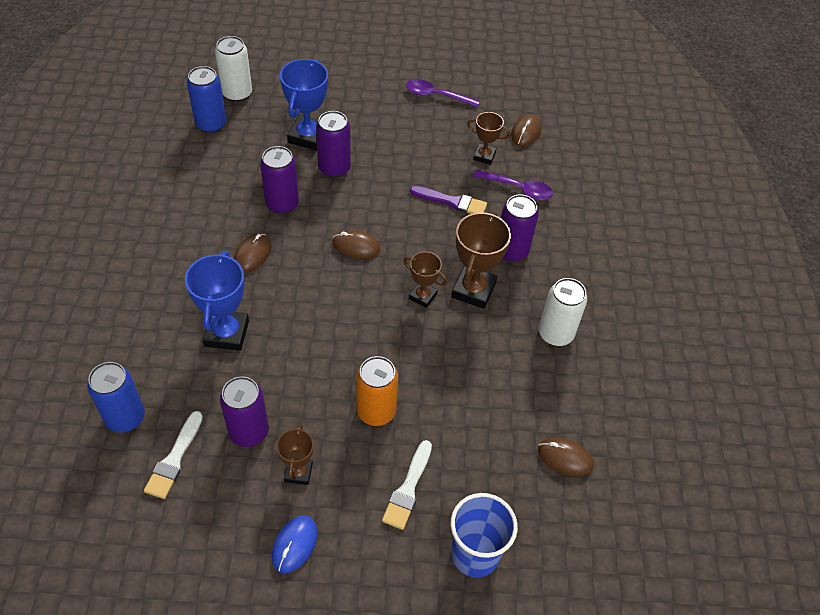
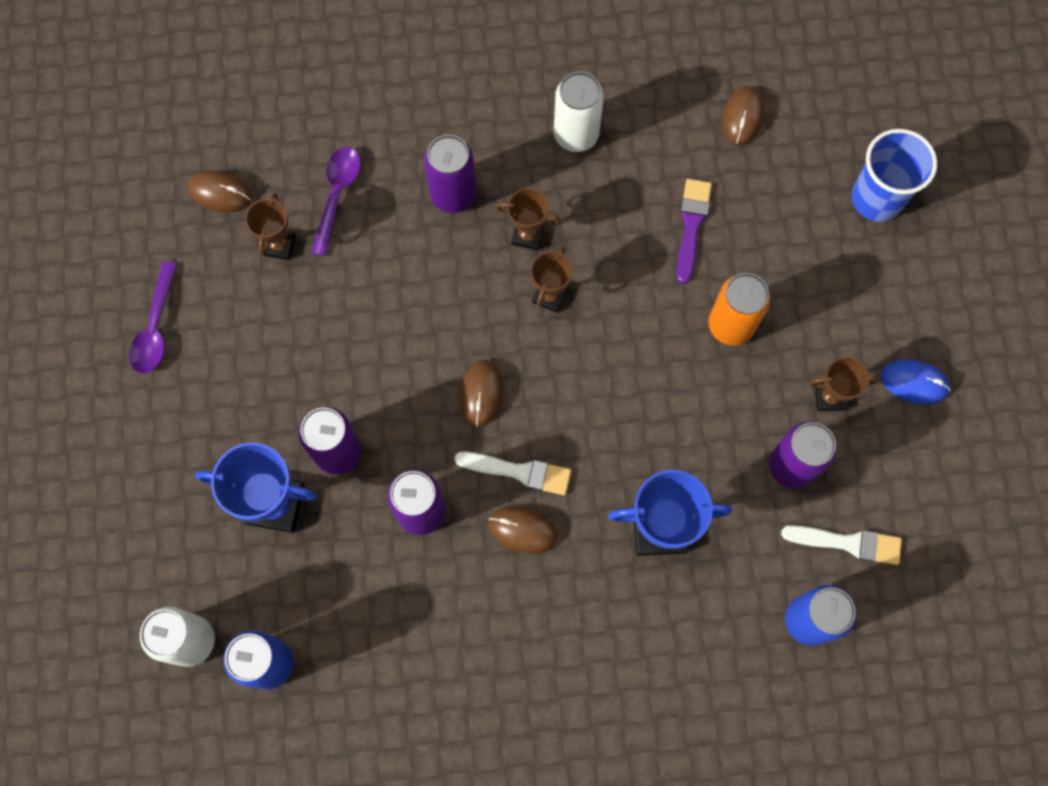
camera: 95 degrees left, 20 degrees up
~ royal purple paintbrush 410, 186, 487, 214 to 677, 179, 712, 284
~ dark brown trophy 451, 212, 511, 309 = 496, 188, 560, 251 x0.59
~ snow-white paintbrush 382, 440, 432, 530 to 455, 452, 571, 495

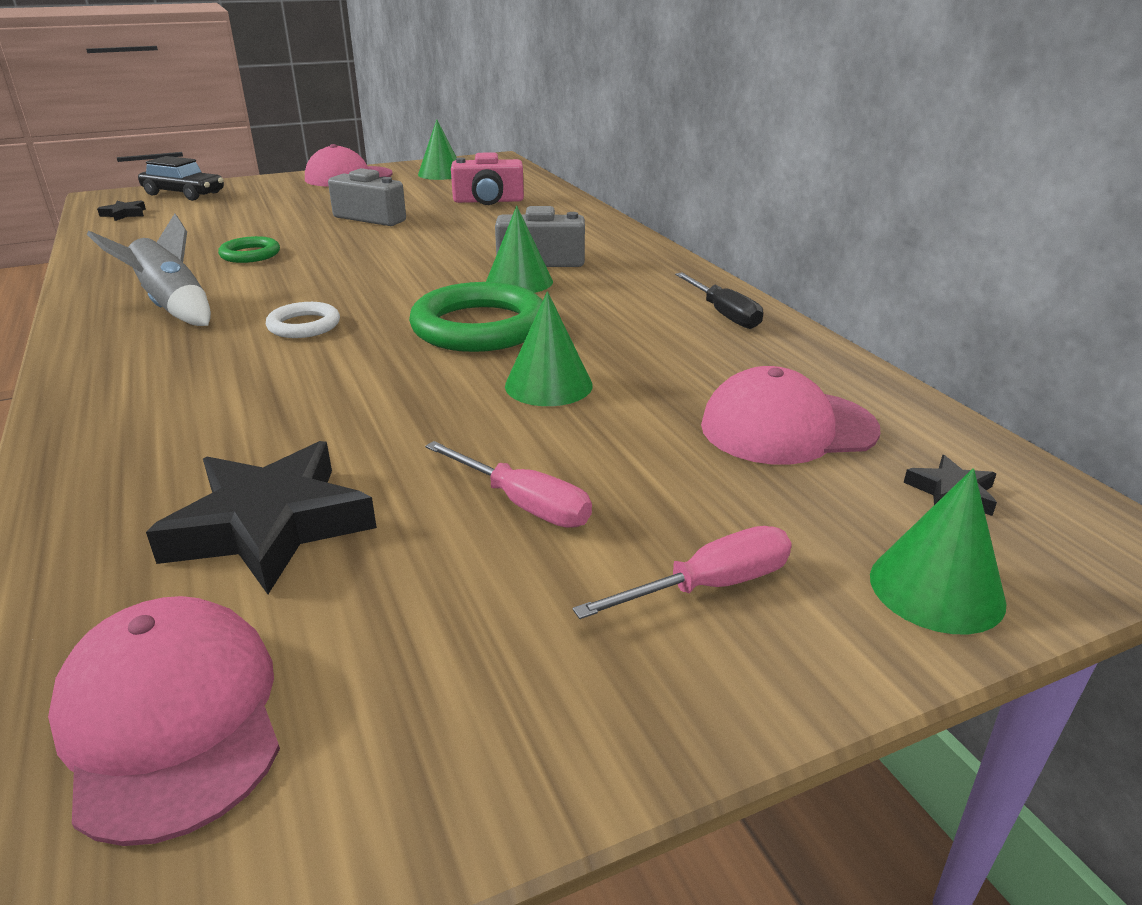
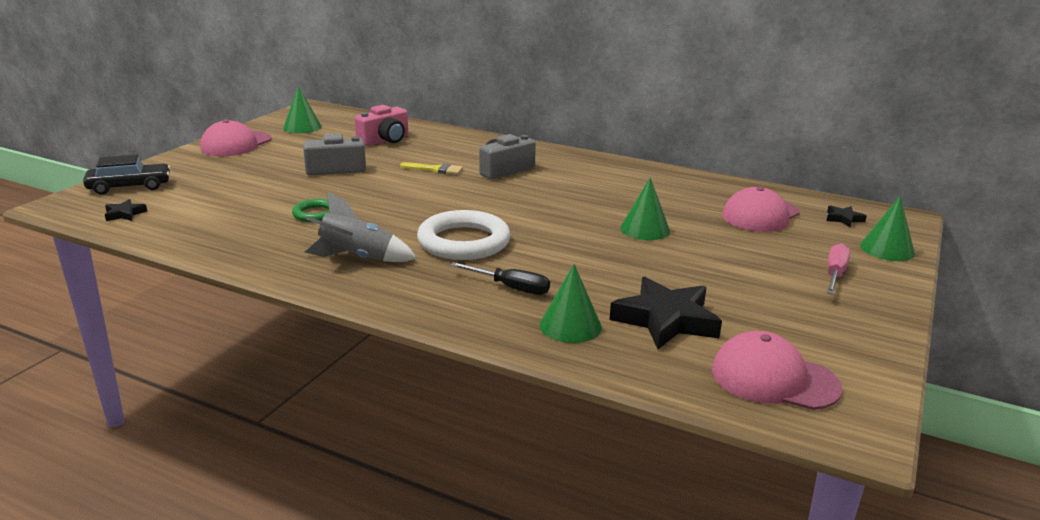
camera: 40 degrees left, 5 degrees down
~ leaf-green cone shape 486, 206, 553, 293 to 540, 264, 602, 343
~ jet-black screwdriver 675, 273, 763, 329 to 450, 262, 550, 295
- leaf-green hoop 409, 282, 543, 352
~ snow-white hoop 266, 302, 340, 338 = 417, 210, 511, 260 x1.91
- rose-pink screwdriver 425, 441, 592, 528
+ golden paintbrush 400, 162, 463, 175

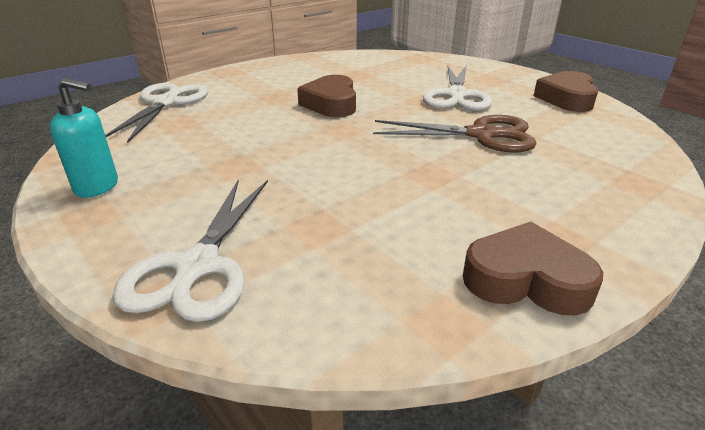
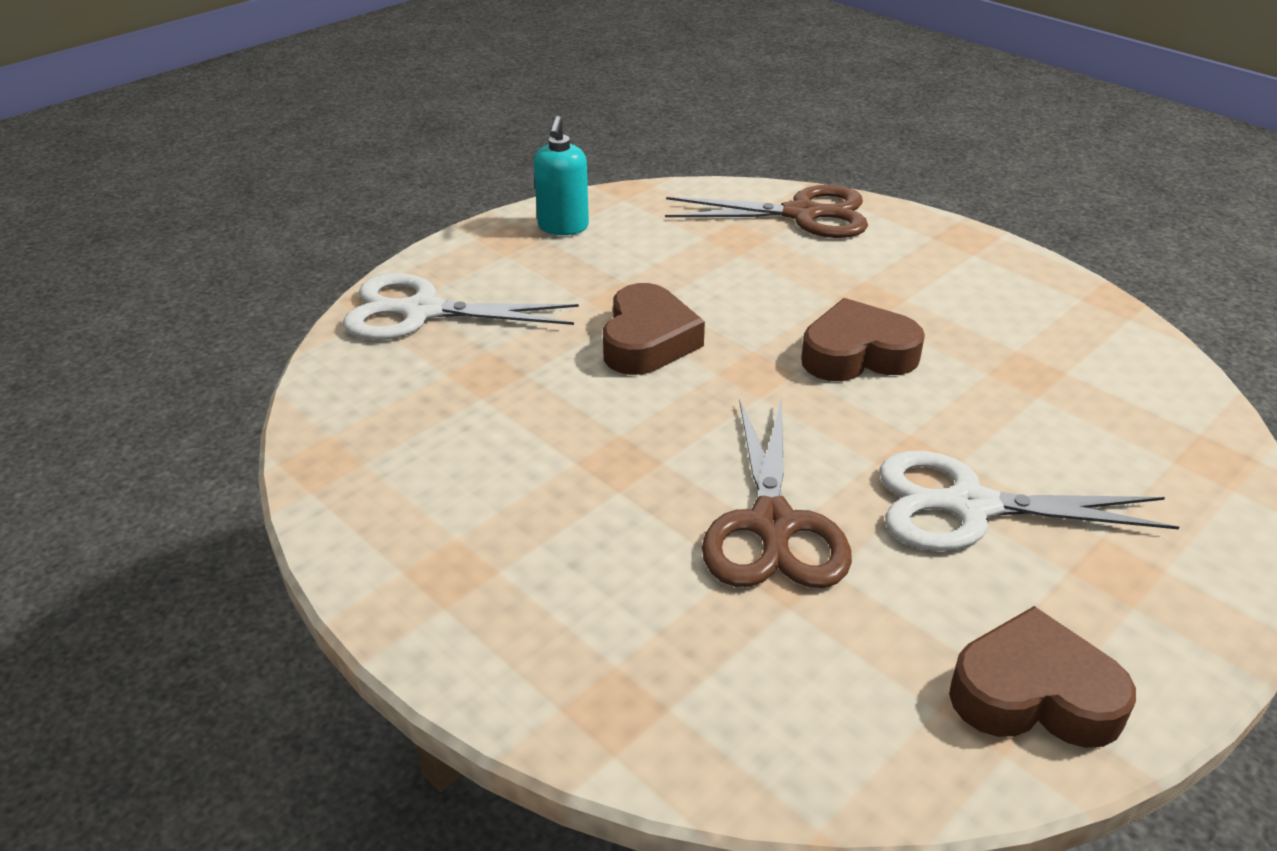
camera: 85 degrees right, 5 degrees up
~ snow-white shears 105, 83, 208, 143 to dark brown shears 665, 185, 868, 238
~ dark brown heart shape 463, 222, 603, 315 to 603, 283, 705, 375

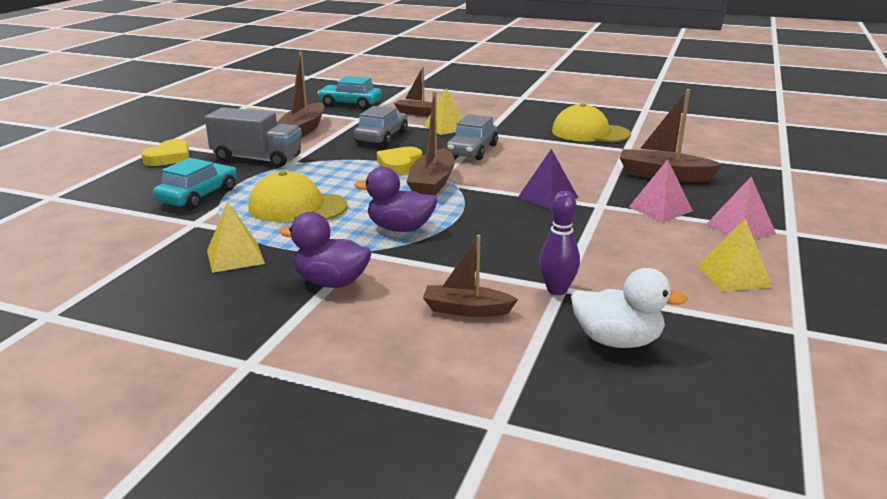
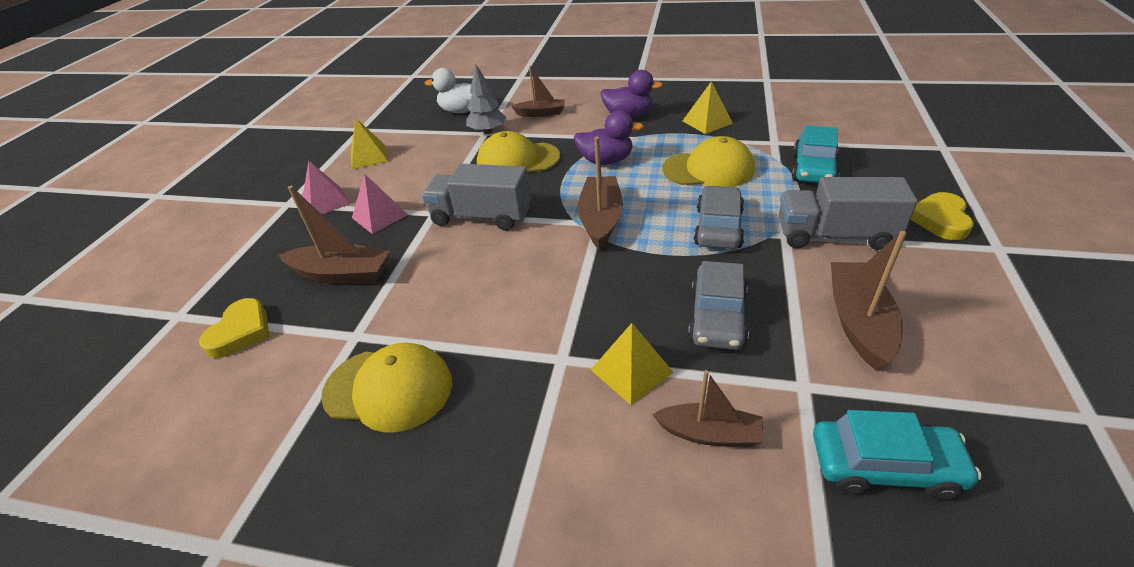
camera: 175 degrees right, 15 degrees up
~ gray automobile 446, 114, 498, 160 to 694, 185, 744, 249
~ golden heart shape 377, 147, 422, 175 to 199, 298, 270, 358
~ royal purple solid pyramid 518, 149, 578, 210 to gray lorry 422, 164, 531, 231
~ royal purple skittle 539, 191, 580, 295 to gray fir tree 466, 65, 507, 134
+ golden baseball cap 477, 131, 560, 173

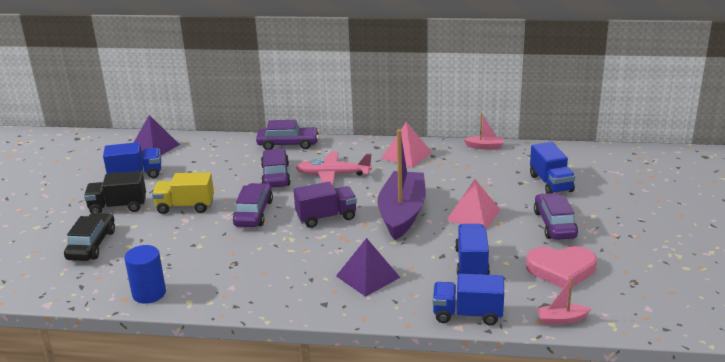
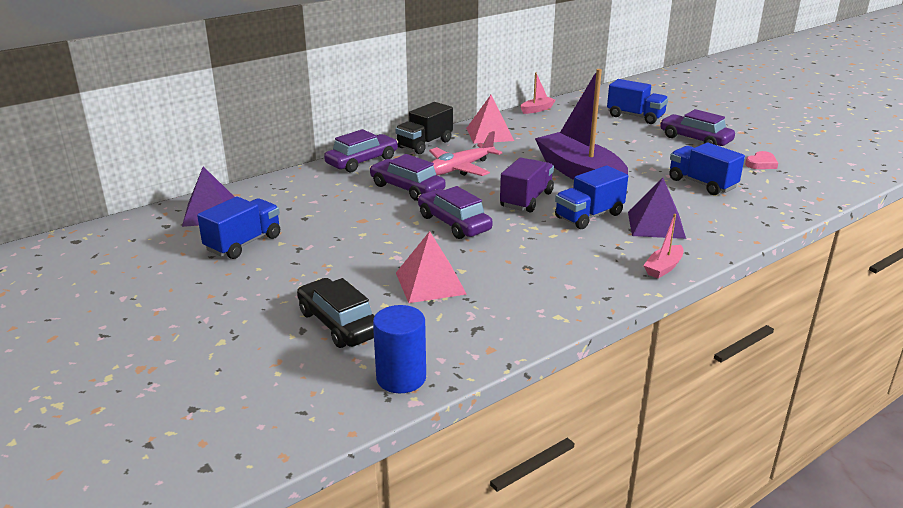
camera: 45 degrees left, 0 degrees up
~ jet-black lorry 84, 171, 146, 213 to 395, 102, 453, 154
- golden lorry 152, 172, 214, 214
~ rose-pink solid pyramid 446, 179, 500, 229 to 396, 231, 467, 303
~ cobalt cylinder shape 124, 245, 166, 304 to 373, 305, 426, 393
~ rose-pink heart shape 526, 246, 597, 289 = 745, 151, 778, 169 x0.52
~ cobalt lorry 433, 274, 504, 326 to 555, 166, 628, 229
~ rose-pink toy boat 536, 278, 591, 325 to 643, 214, 684, 278

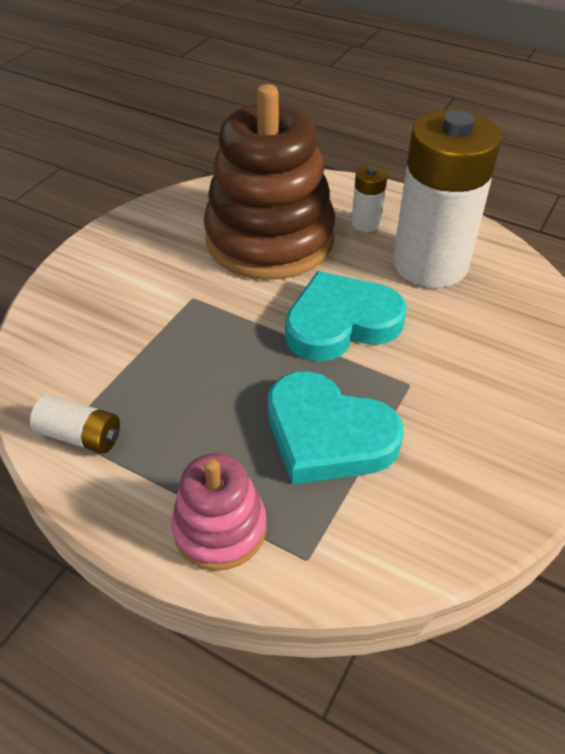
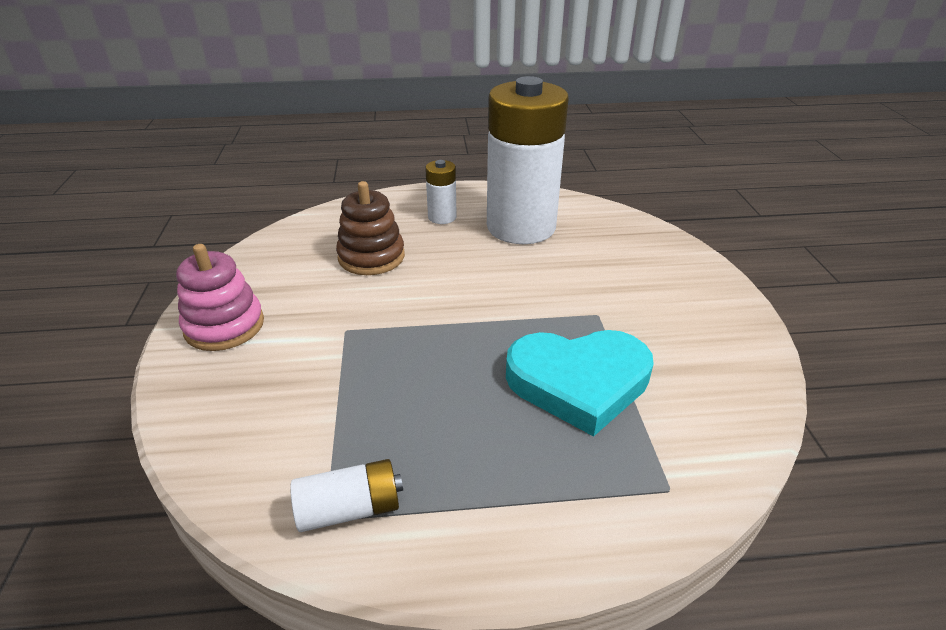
camera: 35 degrees left, 10 degrees down
~ dark brown stacking toy 203, 84, 335, 280 = 336, 181, 405, 275 x0.50
- turquoise heart shape 285, 271, 407, 362
~ rose-pink stacking toy 171, 453, 267, 571 to 176, 244, 264, 351

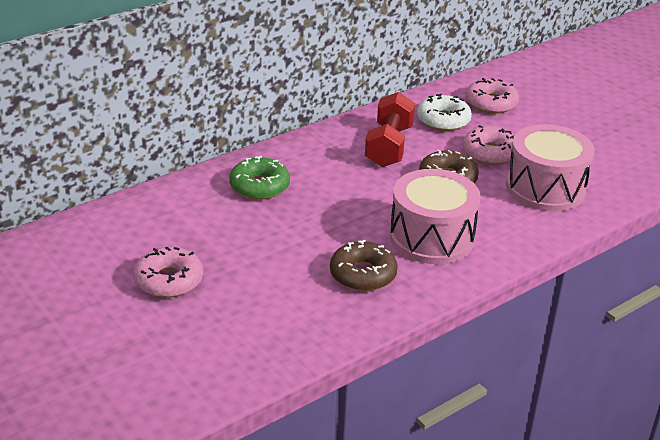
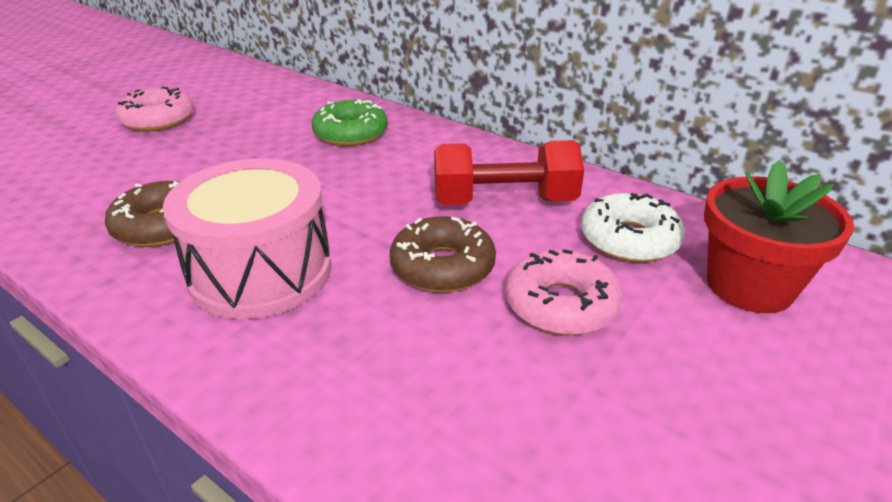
camera: 75 degrees right, 0 degrees up
~ rose-pink donut 466, 78, 519, 113 to scarlet flower pot 704, 160, 854, 313
- rose-pink drum 506, 124, 595, 212

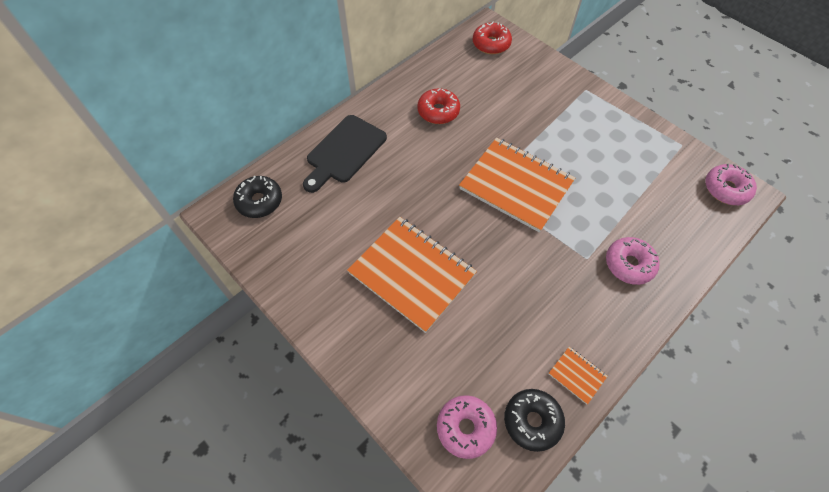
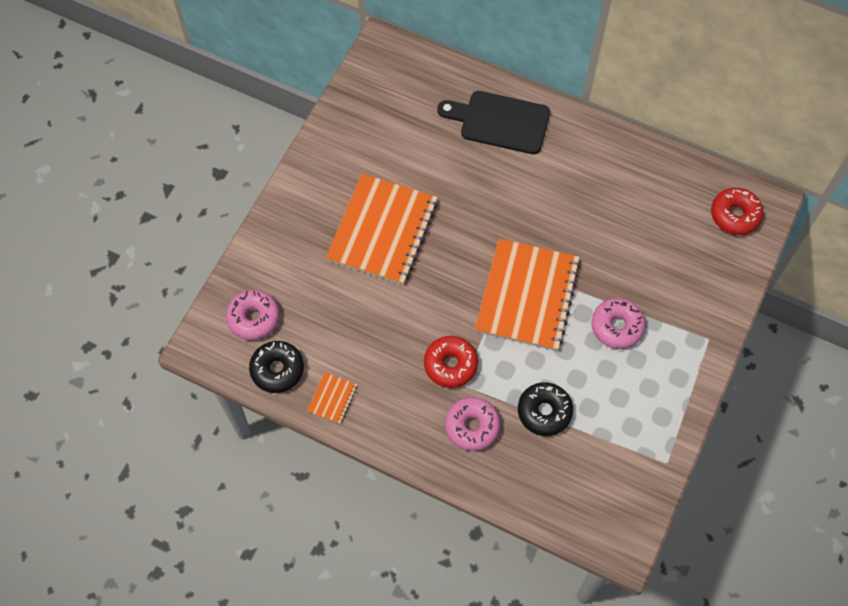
camera: 70 degrees right, 5 degrees up
~ scarlet donut 417, 88, 460, 124 to 424, 336, 478, 388
~ rose-pink donut 705, 164, 757, 205 to 591, 298, 646, 349
~ jet-black donut 233, 176, 282, 218 to 518, 382, 573, 436

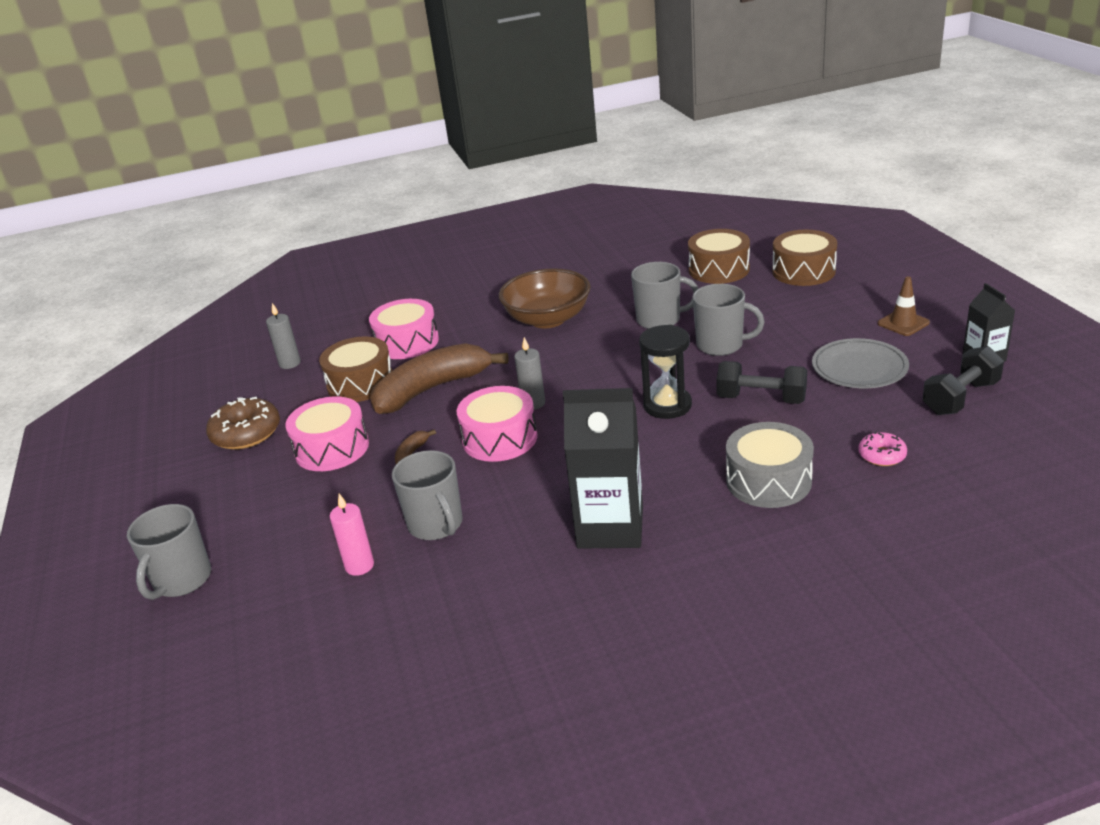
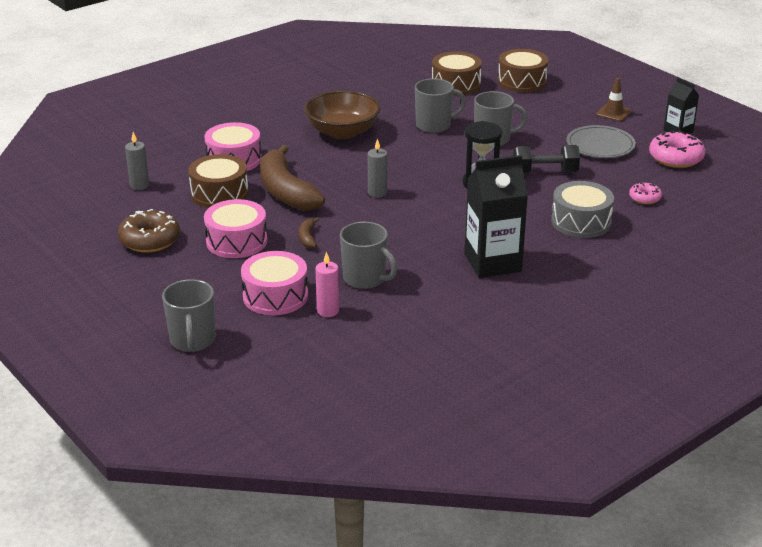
camera: 25 degrees left, 0 degrees up
~ dark brown toy banana 370, 343, 508, 414 = 260, 145, 325, 211 60 degrees counterclockwise
~ jet-black dumbbell 922, 346, 1004, 415 to rose-pink donut 649, 130, 706, 168
~ rose-pink drum 457, 386, 537, 462 to 241, 251, 308, 315

